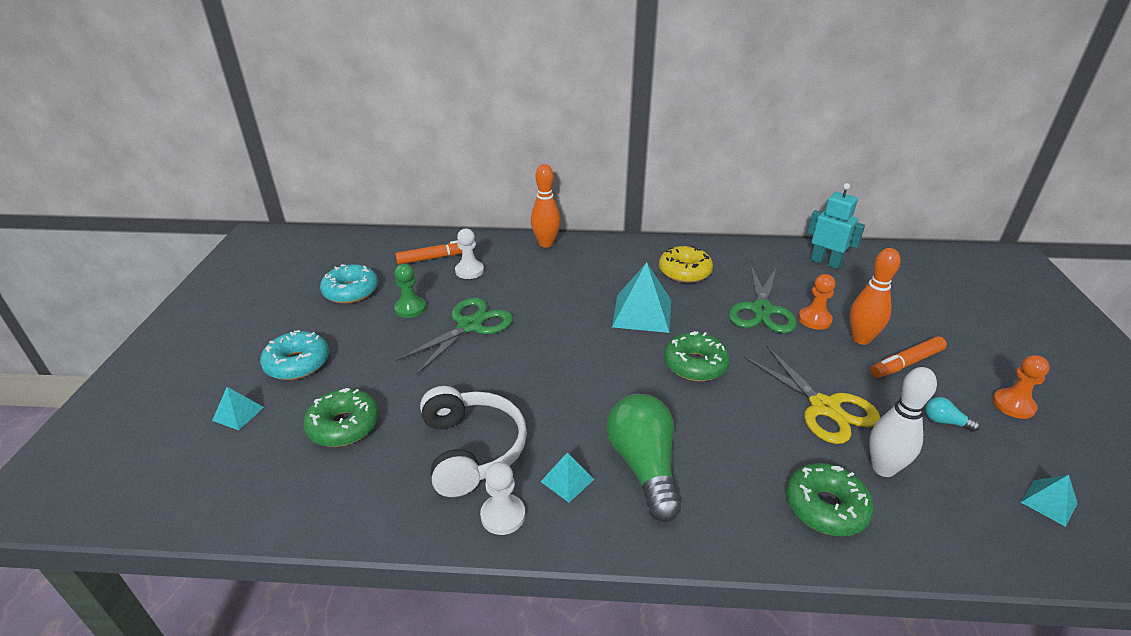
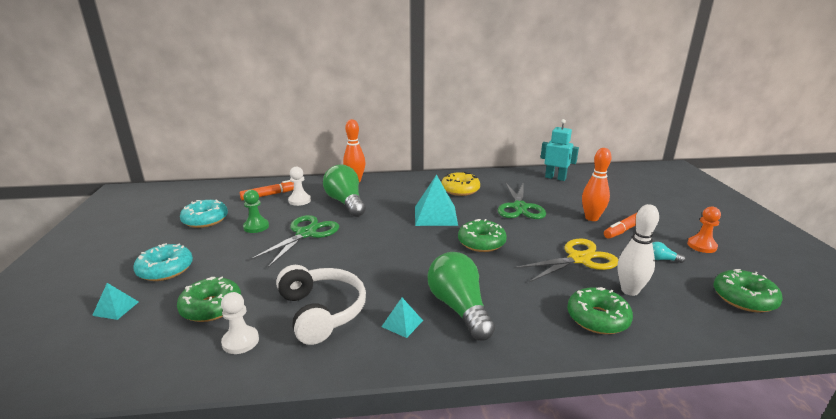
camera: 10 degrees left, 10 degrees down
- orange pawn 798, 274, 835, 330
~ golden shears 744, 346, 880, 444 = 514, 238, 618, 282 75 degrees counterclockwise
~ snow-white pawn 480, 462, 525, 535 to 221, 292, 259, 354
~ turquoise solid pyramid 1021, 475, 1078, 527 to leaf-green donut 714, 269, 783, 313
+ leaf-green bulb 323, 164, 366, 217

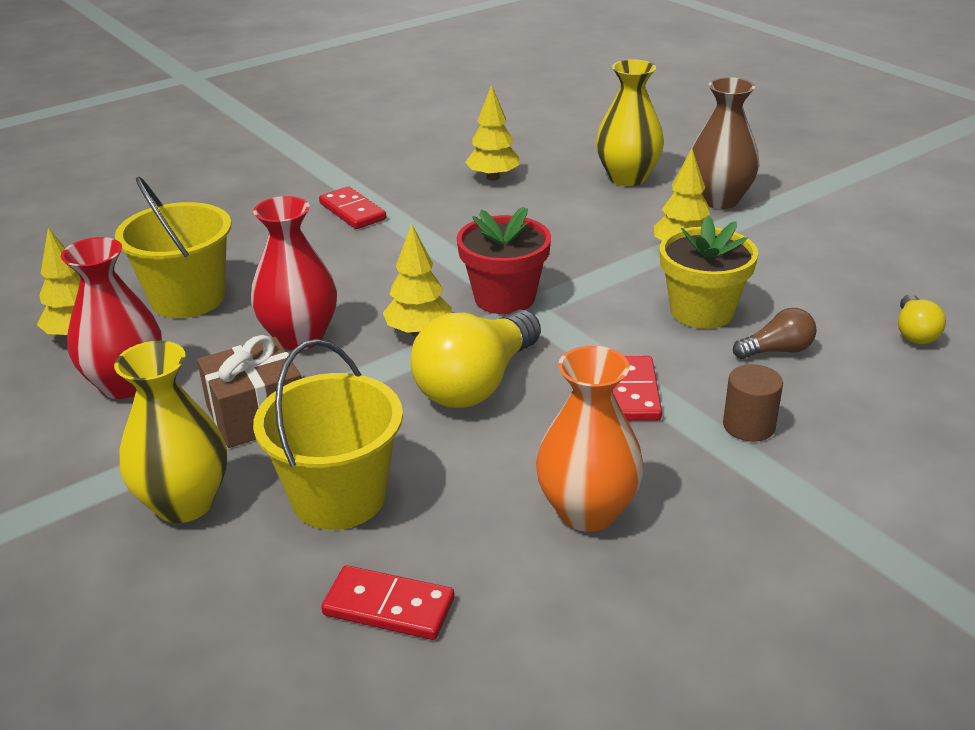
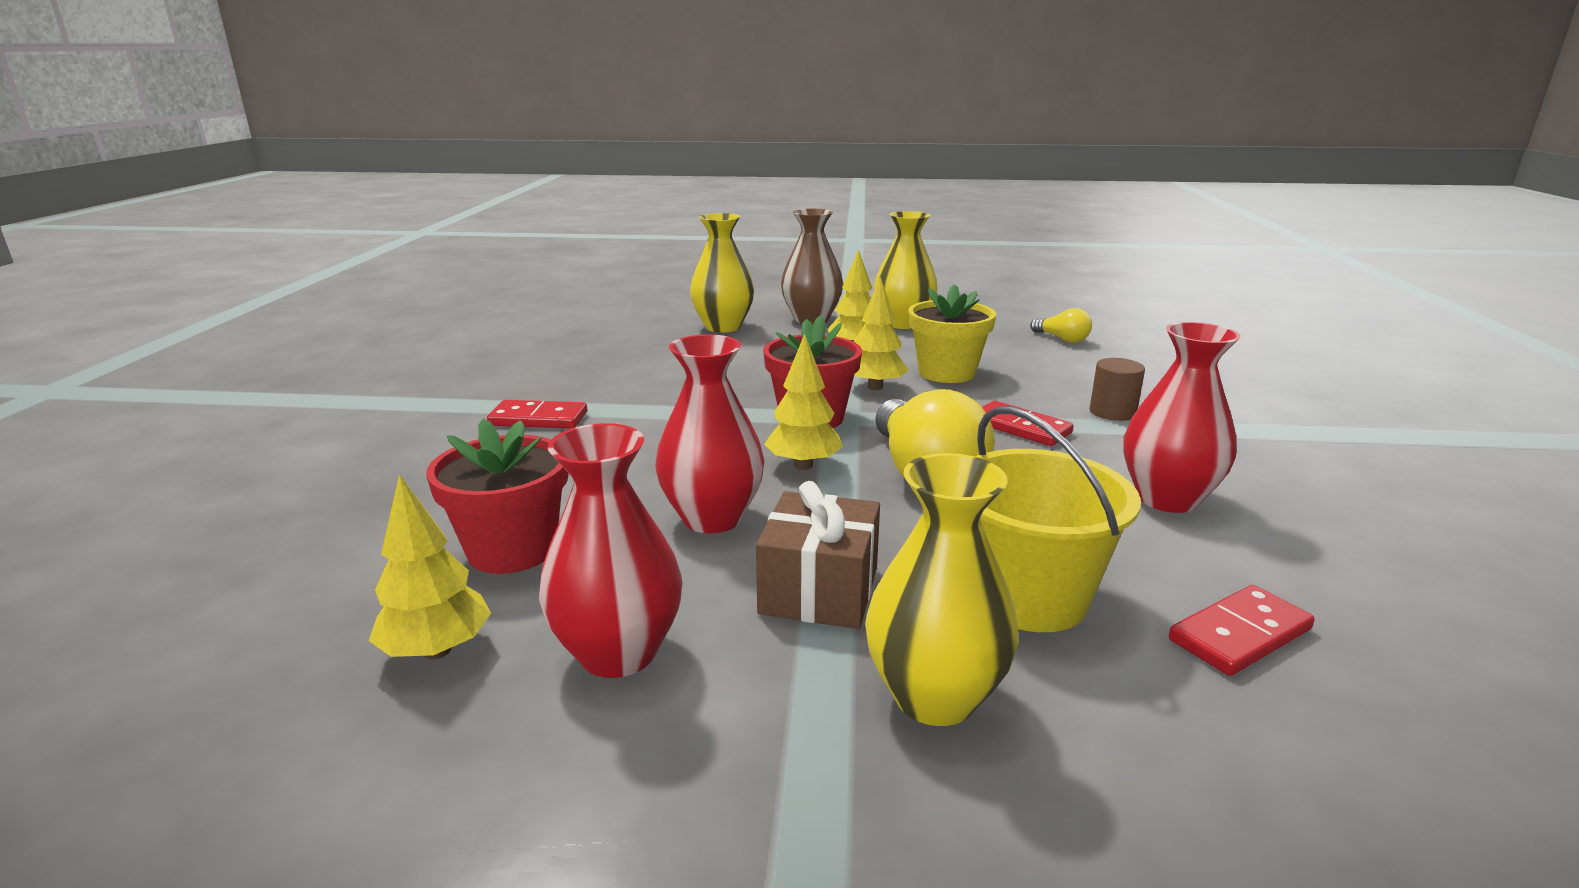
camera: 50 degrees left, 10 degrees down
~ golden fir tree 465, 84, 520, 181 to 853, 277, 909, 390
~ golden pail 115, 177, 232, 318 to scarlet flower pot 426, 418, 569, 574
- dark brown bulb 733, 308, 817, 359
~ orange flower vase 536, 346, 644, 532 to scarlet flower vase 1123, 322, 1241, 513
+ golden flower vase 874, 211, 938, 329

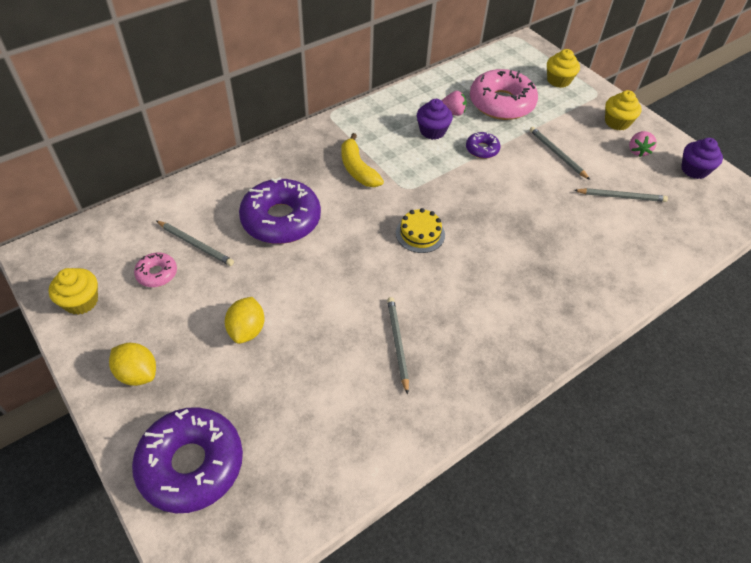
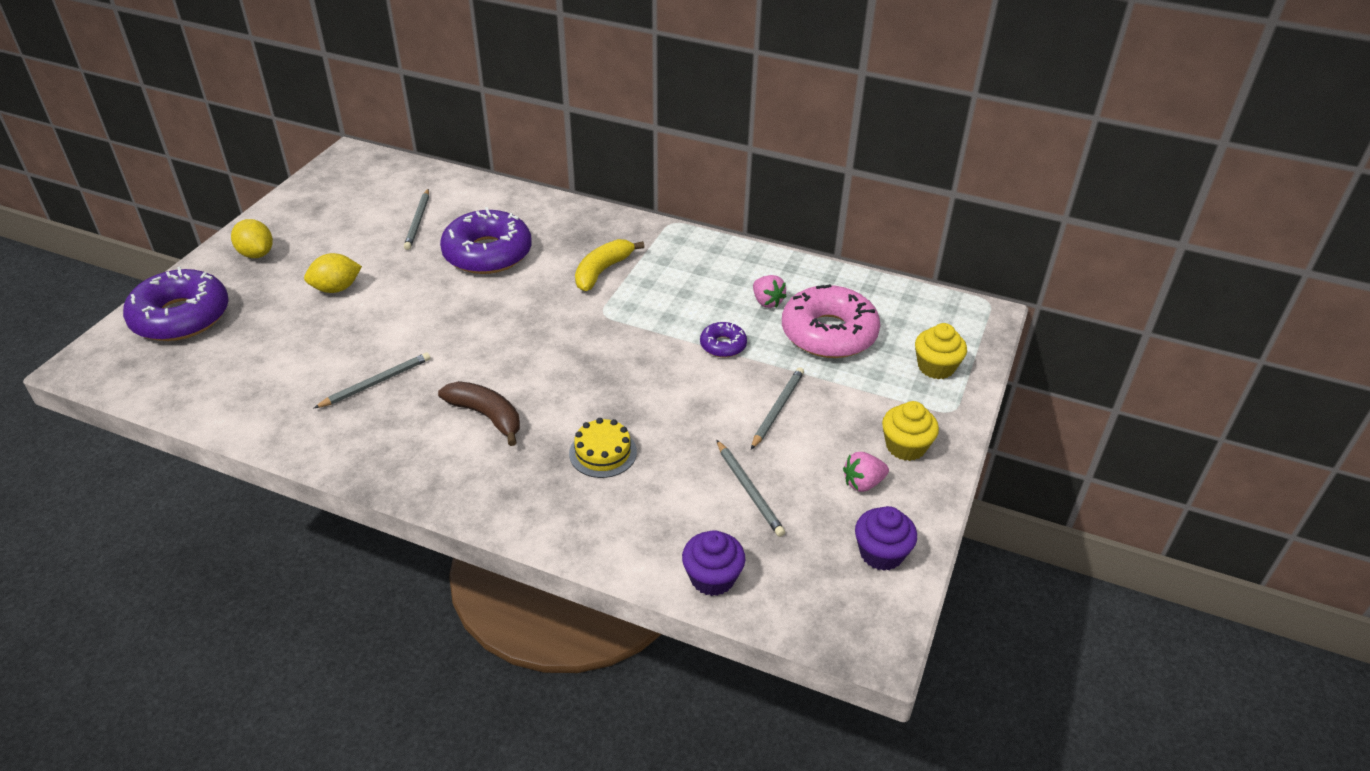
camera: 60 degrees right, 10 degrees down
~ royal purple muffin 417, 99, 453, 140 to 682, 530, 745, 596
~ golden cake 396, 208, 445, 253 to 569, 418, 637, 478
- rose-pink donut 134, 252, 177, 287
- golden muffin 49, 268, 98, 315
~ golden lemon 109, 343, 156, 386 = 231, 219, 273, 258 45 degrees counterclockwise
+ dark brown toy banana 438, 381, 520, 446

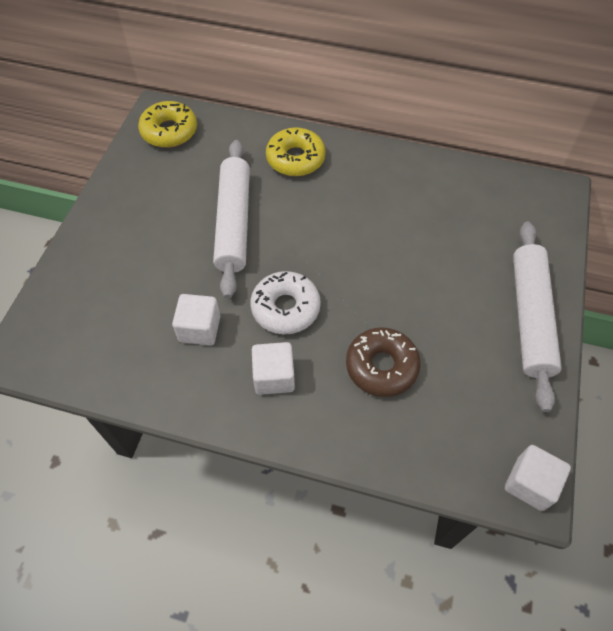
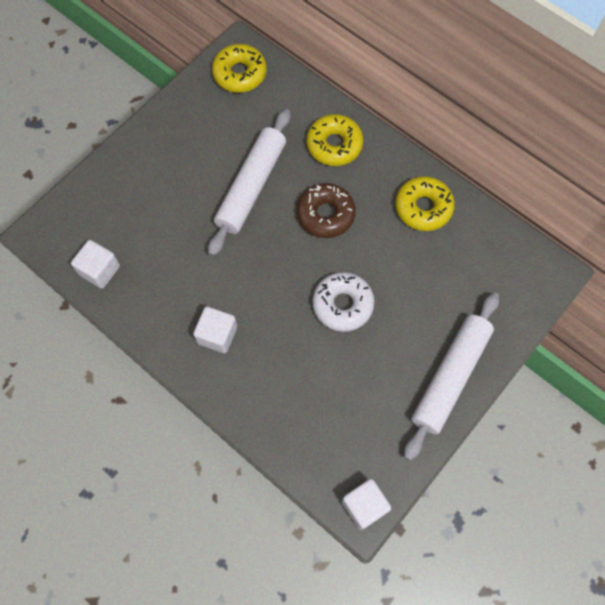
camera: 25 degrees right, 10 degrees up
~ snow-white donut 250, 271, 321, 334 to 313, 272, 375, 332
~ snow-white cube 172, 294, 220, 345 to 71, 240, 120, 289
~ dark brown donut 346, 327, 420, 397 to 297, 183, 356, 238
+ golden donut 395, 176, 455, 231

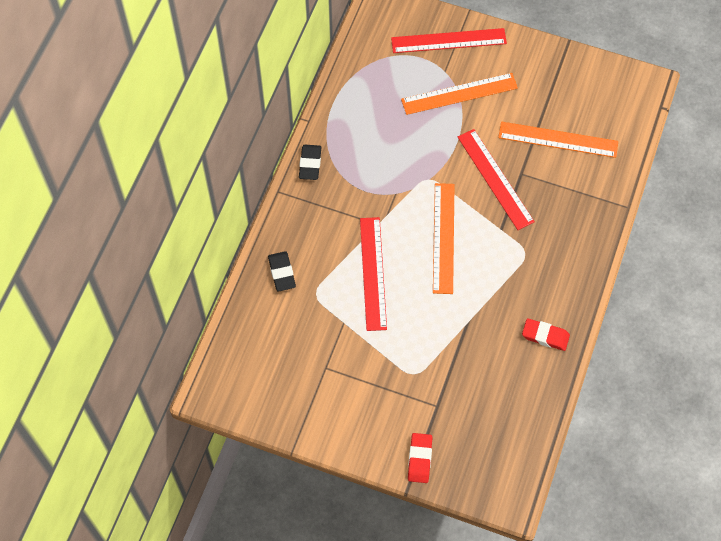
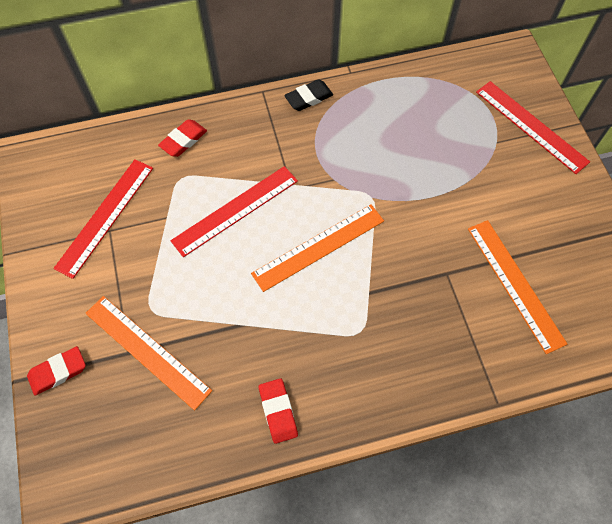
camera: 55 degrees right, 0 degrees up
~ orange measuring stick 401, 73, 518, 115 to 85, 296, 212, 410
~ scarlet measuring stick 458, 129, 535, 230 to 53, 160, 153, 279
~ jet-black eraser 268, 251, 296, 291 to scarlet eraser 158, 119, 207, 157

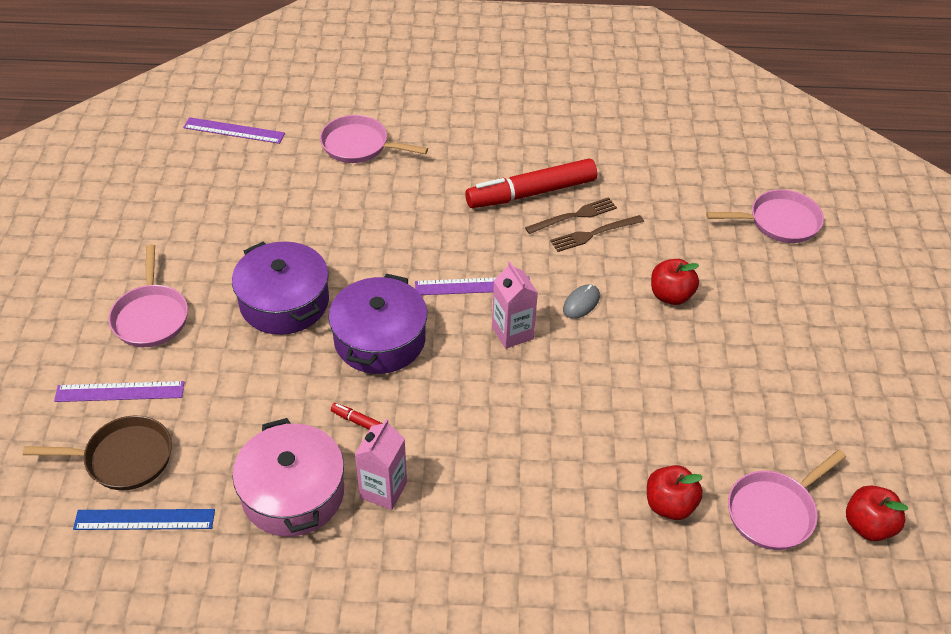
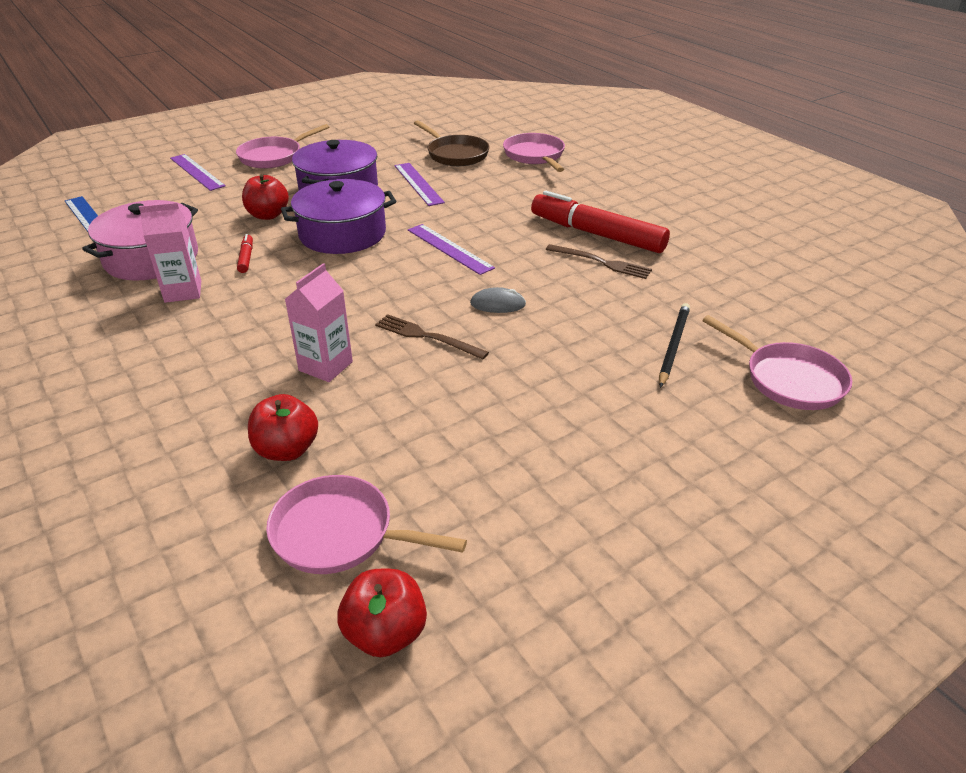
camera: 55 degrees right, 10 degrees down
~ royal purple measuring stick 183, 117, 285, 144 to 395, 163, 445, 206
~ dark brown table fork 550, 215, 644, 252 to 375, 314, 489, 360
~ scarlet apple fruit 651, 259, 699, 305 to 242, 174, 289, 220
~ rose-pink juice carton 492, 261, 538, 349 to 285, 263, 353, 382
~ dark brown frying pan 23, 415, 172, 490 to 414, 120, 490, 166
+ jet-black lead pencil 659, 303, 690, 388

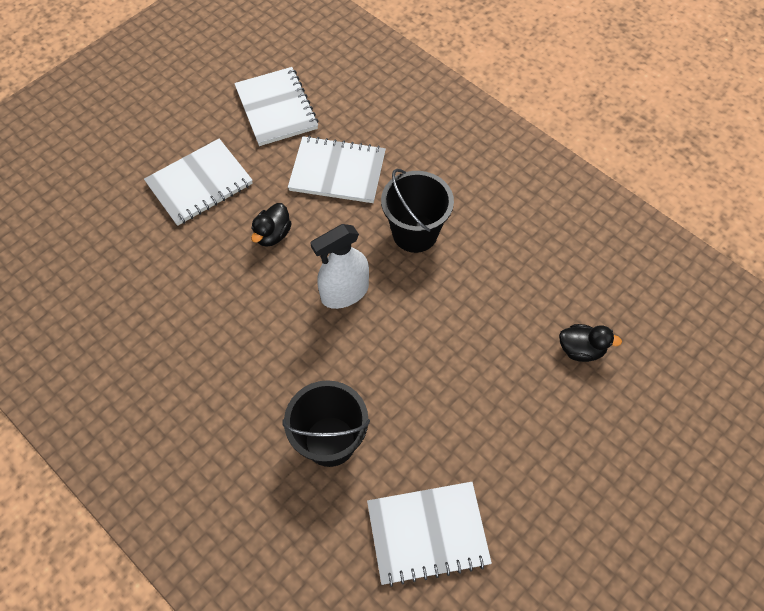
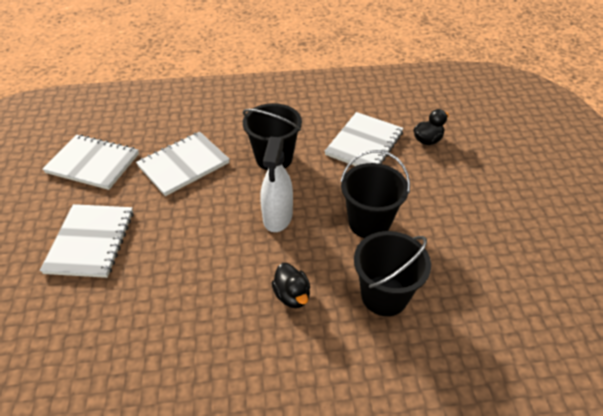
camera: 50 degrees left, 15 degrees down
~ jet-black duck 251, 203, 292, 247 to 272, 263, 310, 308
~ snow-white exercise book 367, 482, 492, 587 to 325, 112, 403, 166
+ jet-black pail 340, 150, 410, 238

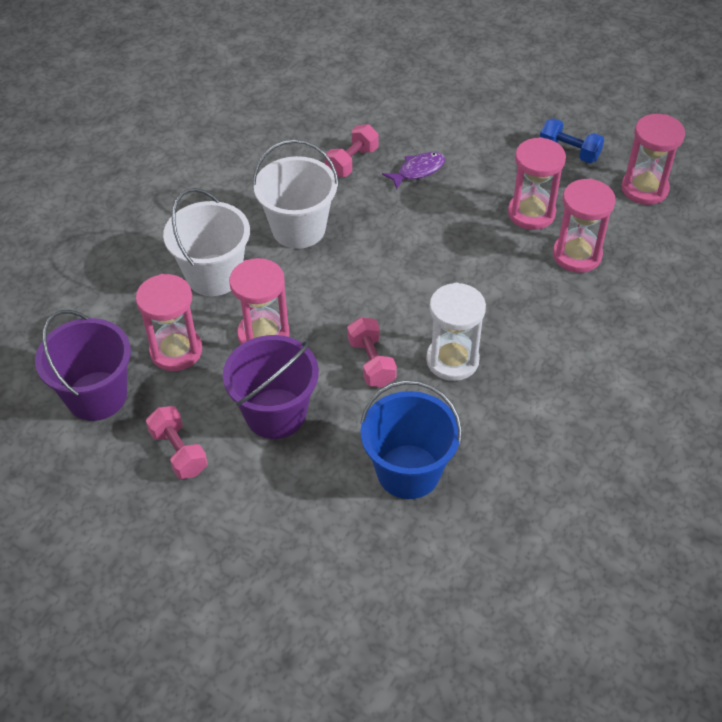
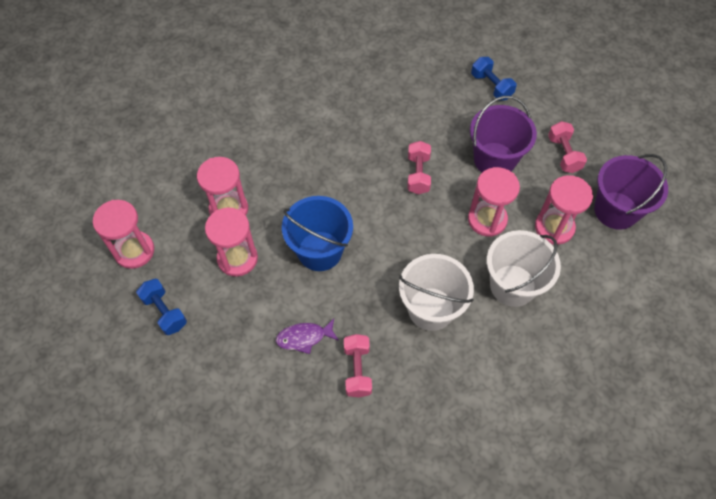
camera: 160 degrees left, 10 degrees up
~ rose-pink dumbbell 325, 124, 379, 177 = 344, 334, 372, 397 60 degrees counterclockwise
- snow-white sandglass 426, 283, 486, 381
~ cobalt pail 360, 380, 462, 499 to 282, 196, 353, 271
+ cobalt dumbbell 471, 57, 517, 101

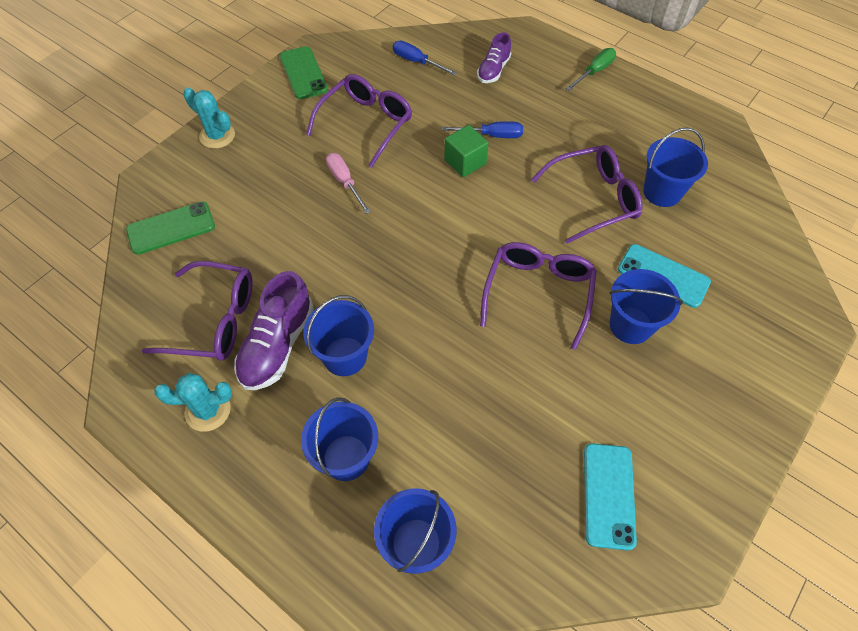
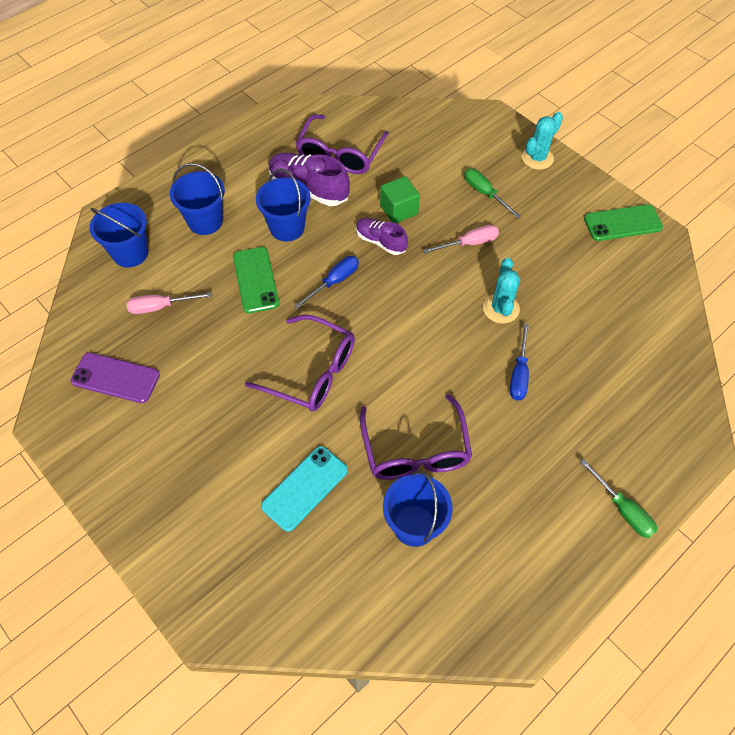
camera: 100 degrees right, 0 degrees up
~ royal purple shoe 477, 32, 511, 83 to 356, 218, 408, 255
~ cobalt screwdriver 393, 40, 457, 76 to 294, 256, 359, 309
- royal purple eyeglasses 306, 74, 412, 168
~ leaf-green cube 444, 125, 489, 177 to 380, 176, 420, 223
~ leaf-green smartphone 126, 201, 215, 255 to 233, 247, 279, 313
- cobalt pail 609, 269, 683, 344
~ turquoise cactus 154, 373, 232, 432 to 483, 258, 520, 324
~ turquoise smartphone 584, 443, 637, 550 to royal purple smartphone 71, 352, 160, 403
+ leaf-green screwdriver 464, 169, 521, 218
+ rose-pink screwdriver 126, 292, 212, 314

